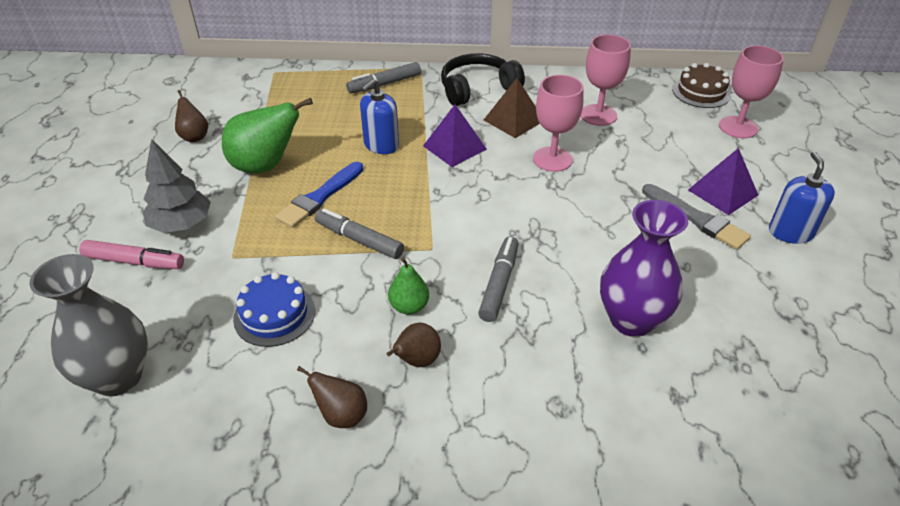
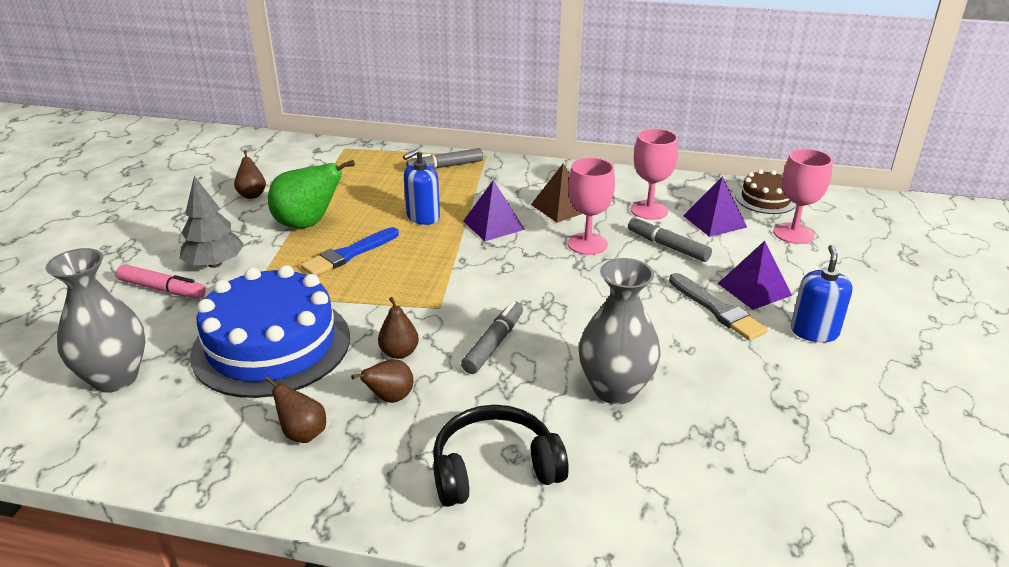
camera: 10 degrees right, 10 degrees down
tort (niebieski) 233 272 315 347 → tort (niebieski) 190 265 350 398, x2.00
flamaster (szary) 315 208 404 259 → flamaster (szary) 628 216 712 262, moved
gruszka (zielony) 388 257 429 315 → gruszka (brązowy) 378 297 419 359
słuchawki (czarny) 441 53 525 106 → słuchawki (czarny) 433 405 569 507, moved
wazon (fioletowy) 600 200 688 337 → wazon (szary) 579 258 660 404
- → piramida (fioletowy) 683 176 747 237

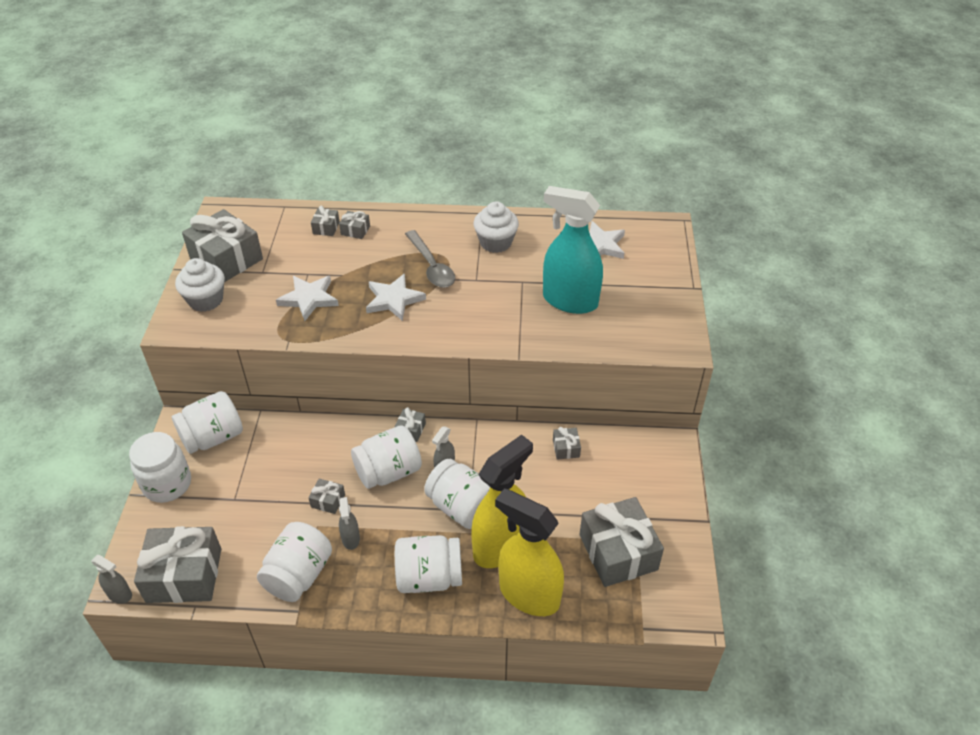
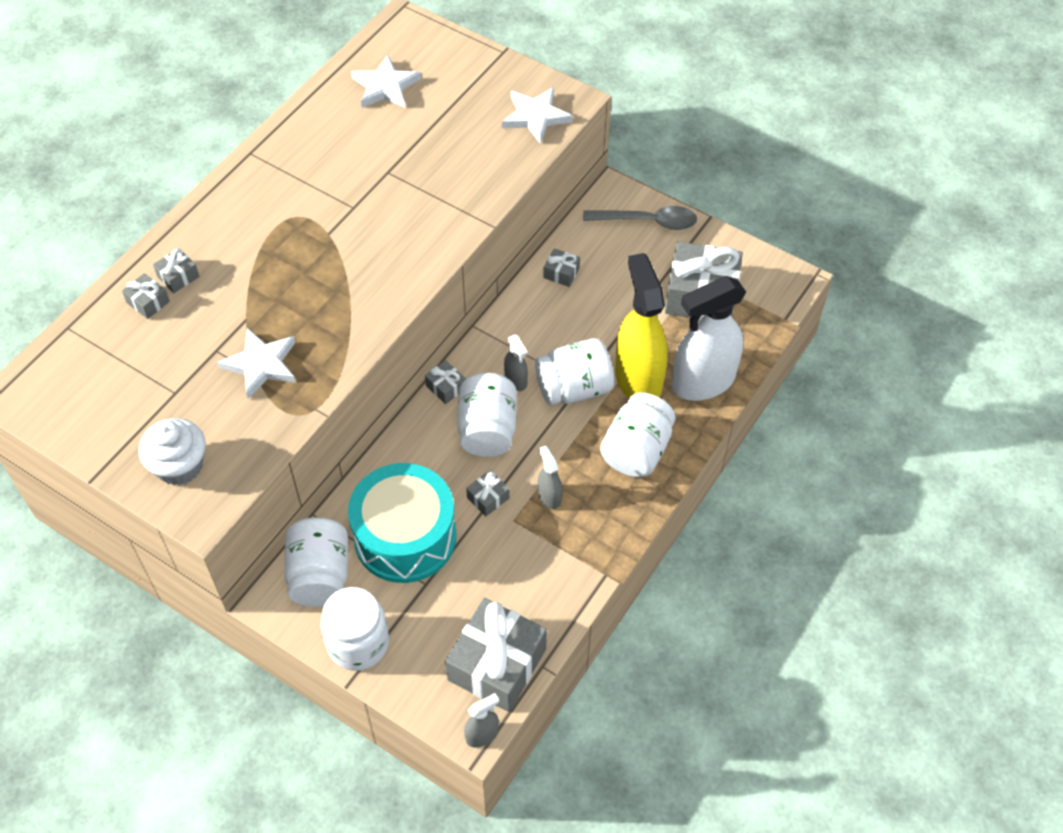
camera: 60 degrees left, 10 degrees up
prezent (szary) 182 209 263 282 → -
słoik (biały) 257 522 332 602 → -
spryskiwacz (szary) 339 497 360 550 → spryskiwacz (szary) 538 445 562 509, 135 degrees counterclockwise
gwiazda (biały) 366 274 426 321 → gwiazda (biały) 502 87 573 144, moved
łyżka (szary) 405 230 455 288 → łyżka (szary) 583 206 697 230, moved
muffinka (biały) 473 201 519 253 → -
spryskiwacz (żółty) 495 488 564 616 → spryskiwacz (biały) 672 276 746 401
spryskiwacz (turkusowy) 543 186 603 314 → -
- → bęben (turkusowy) 348 463 456 583

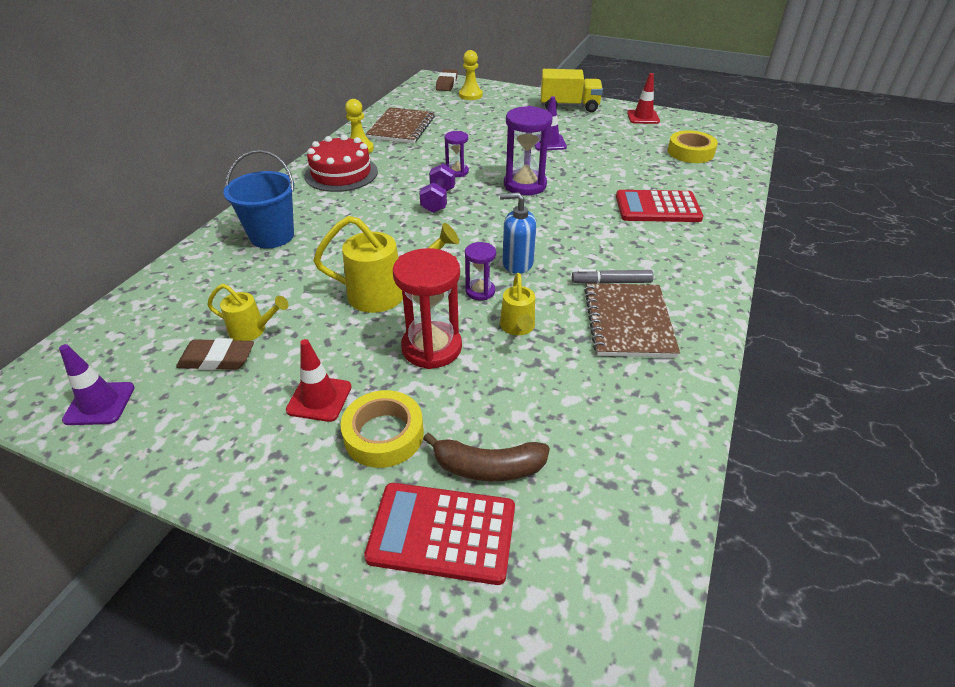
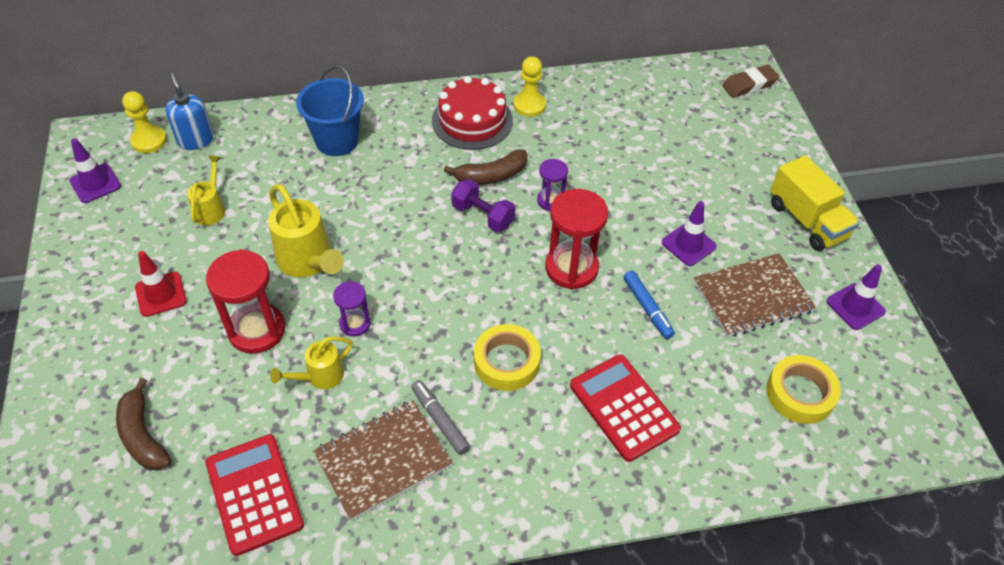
camera: 55 degrees right, 10 degrees up
gumka do mazania (brązowy) 176 338 254 370 → -
konewka (żółty) 207 284 288 341 → konewka (żółty) 187 155 225 225, 150 degrees counterclockwise
taśma klejąca (żółty) 341 390 424 468 → taśma klejąca (żółty) 474 324 541 391, moved
kalkulator (czerwony) 364 483 515 585 → kalkulator (czerwony) 205 434 304 556, moved
zeszyt (brązowy) 366 107 435 143 → zeszyt (brązowy) 694 253 816 337, moved
hantel (fioletowy) 419 164 455 213 → hantel (fioletowy) 451 179 515 232, 60 degrees clockwise
pionek (żółty) 459 50 483 100 → pionek (żółty) 122 91 167 153, moved
dozownik mydła (niebieski) 500 192 536 274 → dozownik mydła (niebieski) 165 73 214 150, moved
klepsydra (fioletowy) 504 106 553 195 → klepsydra (czerwony) 545 189 608 289
pachołek (czerwony) 627 73 660 124 → pachołek (fioletowy) 827 264 886 330
- → banan (brązowy) 444 149 528 185
- → flamaster (niebieski) 623 270 675 339

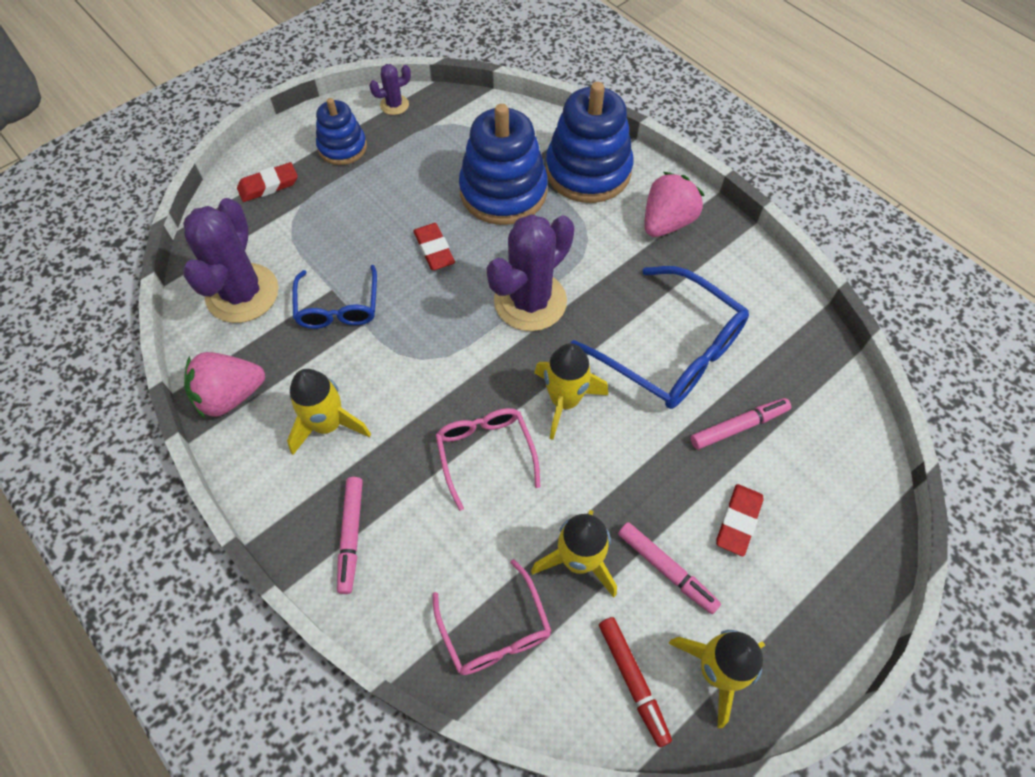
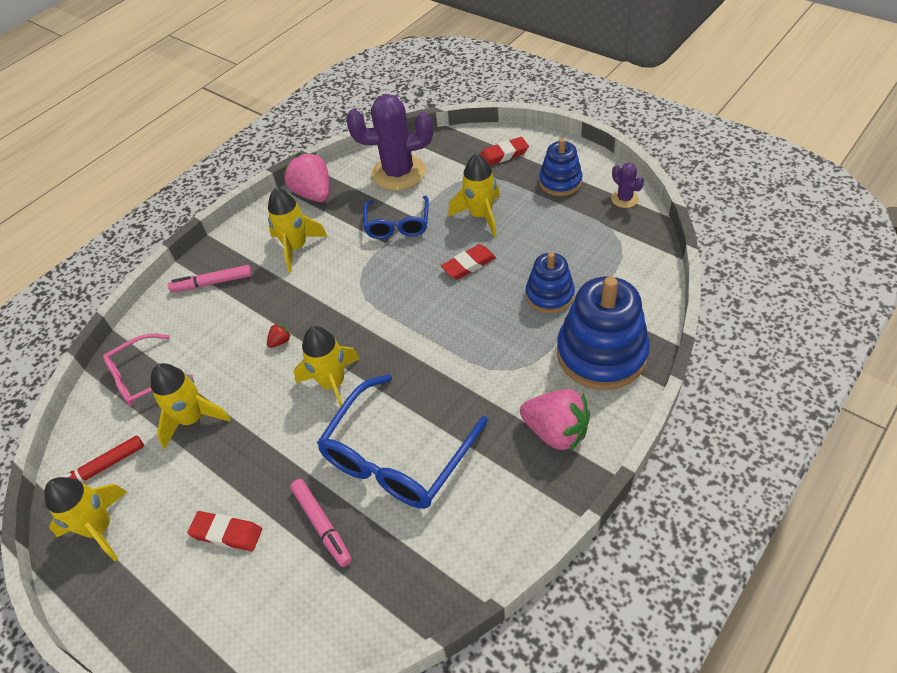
camera: 85 degrees right, 10 degrees down
gumka do mazania (czerwony) 237 162 298 202 → gumka do mazania (czerwony) 480 137 529 166, 75 degrees counterclockwise
okulary (niebieski) 292 265 377 329 → okulary (niebieski) 363 196 429 239, 75 degrees counterclockwise
okulary (różowy) 436 408 541 511 → truskawka (czerwony) 267 323 291 348
zabawka nakładanka (niebieski) 459 104 548 225 → zabawka nakładanka (niebieski) 526 252 575 313, x0.58
kaktus (fioletowy) 487 214 575 331 → -
flamaster (różowy) 618 522 721 614 → -
- → rakieta (żółty) 448 153 500 237

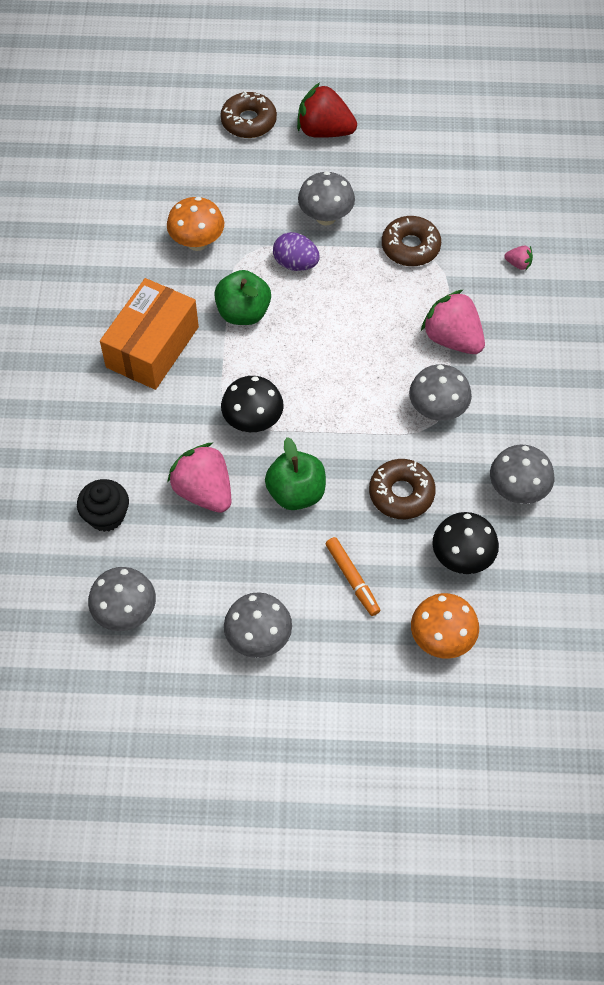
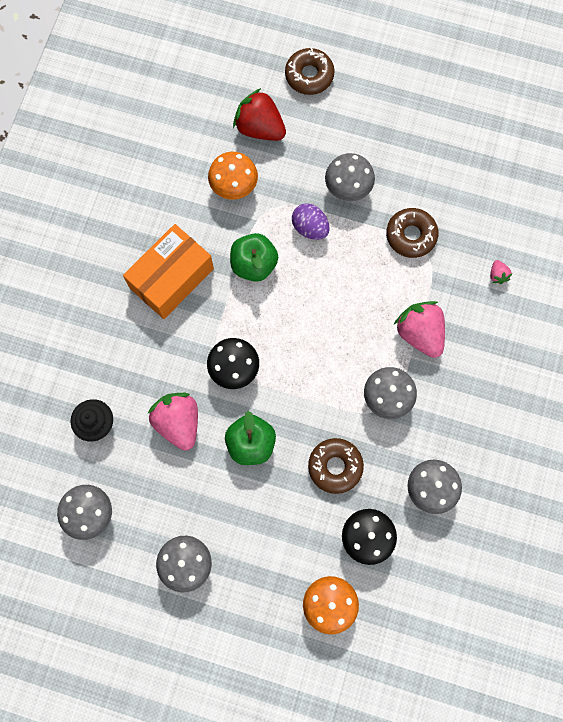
camera: 15 degrees right, 15 degrees up
truskawka (czerwony) 297 82 357 138 → truskawka (czerwony) 233 88 286 141, moved
flamaster (pomarańczowy) 326 537 380 616 → -
truskawka (różowy) 504 246 533 270 → truskawka (różowy) 490 260 512 284, 45 degrees clockwise

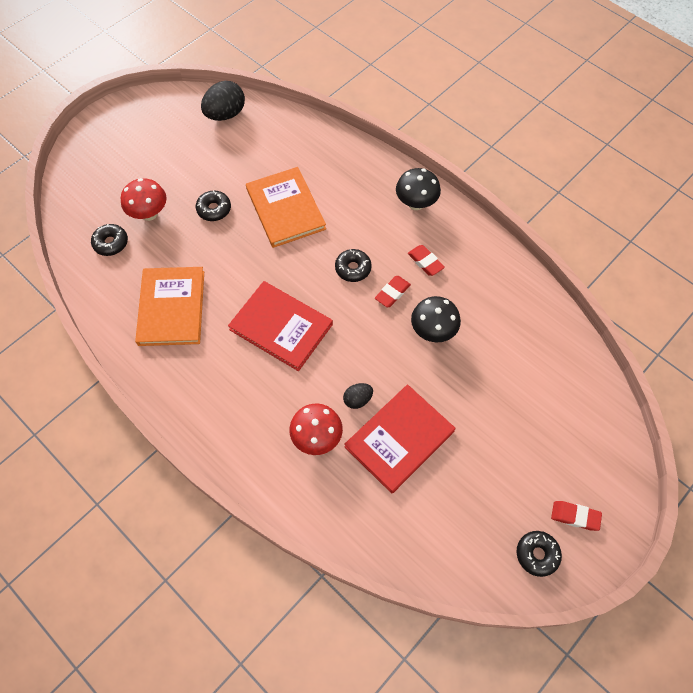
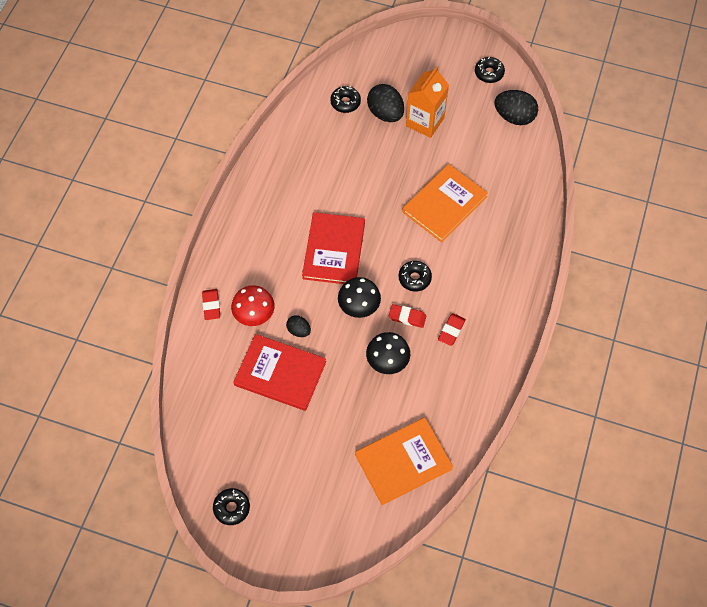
camera: 65 degrees right, 0 degrees up
grzyb (czerwony) 121 178 167 221 → jajko (czarny) 367 84 404 122
książka (pomarańczowy) 135 267 204 346 → książka (pomarańczowy) 355 418 453 505, moved
donut (czarny) 196 190 231 221 → donut (czarny) 475 57 505 83, moved
grzyb (czarny) 396 168 441 210 → grzyb (czarny) 338 277 381 318, moved
gumka do mazania (czerwony) 551 501 602 531 → gumka do mazania (czerwony) 202 289 220 320, moved
- → karton mleka (pomarańczowy) 406 66 449 138

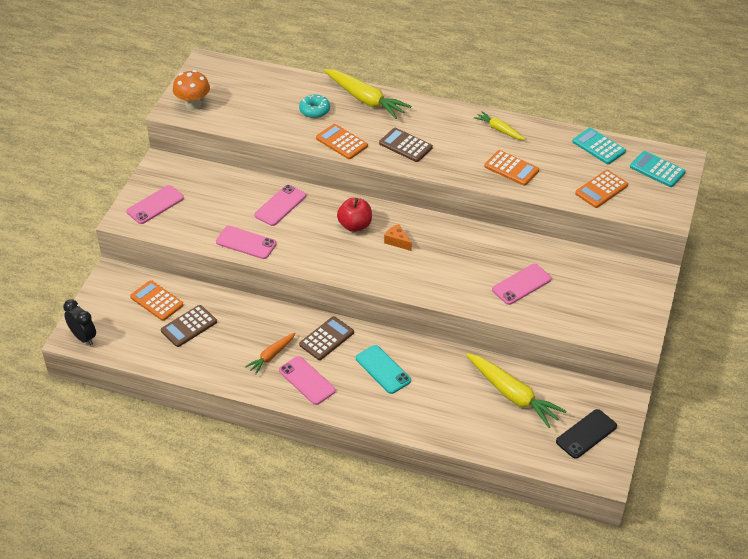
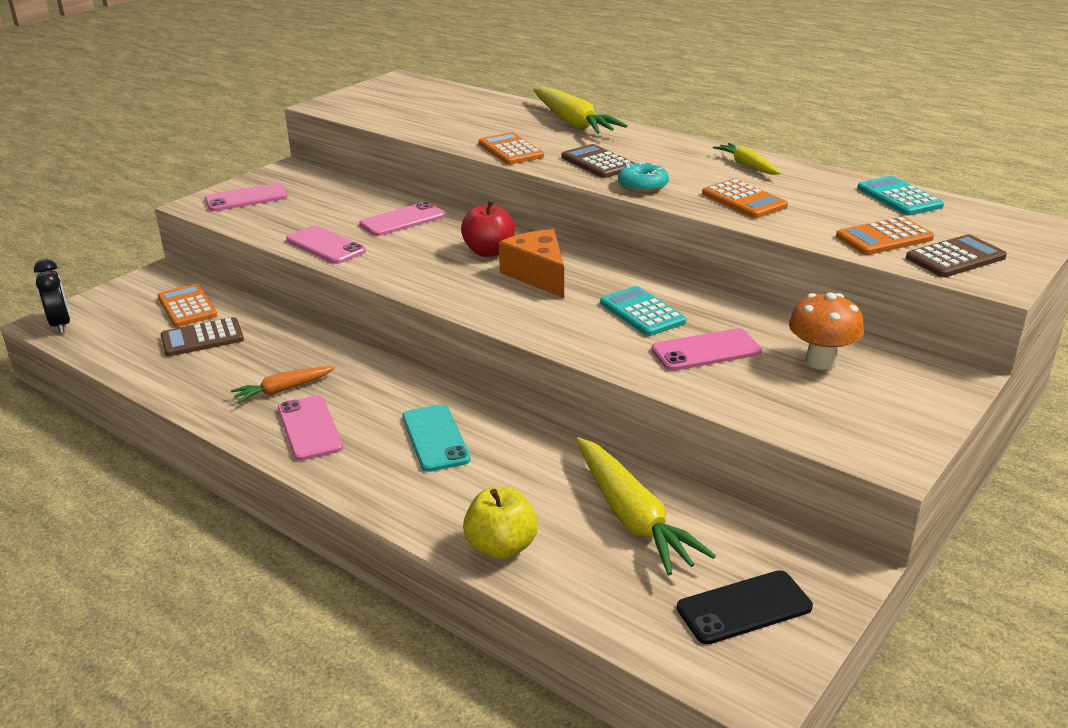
camera: 20 degrees right, 15 degrees down
grzyb (pomarańczowy) 173 70 210 110 → grzyb (pomarańczowy) 789 292 864 370, moved
donut (turkusowy) 299 94 330 118 → donut (turkusowy) 618 162 669 193, moved
kalkulator (brązowy) 299 316 354 360 → kalkulator (brązowy) 906 234 1007 277, moved
ser (pomarańczowy) 384 224 412 251 → ser (pomarańczowy) 499 229 564 298, x1.84
kalkulator (turkusowy) 630 151 686 187 → kalkulator (turkusowy) 600 286 686 336, moved
- → jabłko (żółty) 463 487 538 560

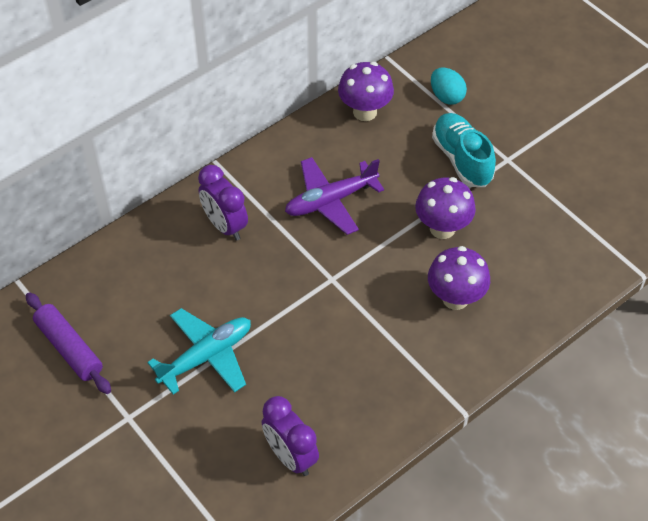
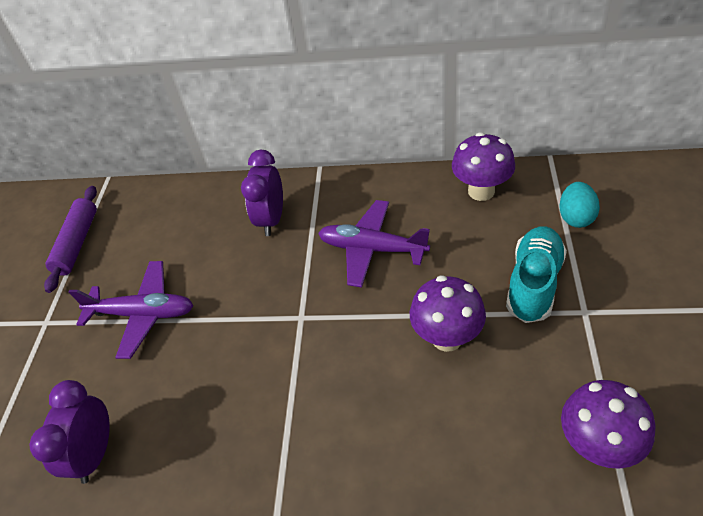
camera: 50 degrees right, 5 degrees down
samolot (turkusowy) 147 308 251 394 → samolot (fioletowy) 69 261 193 359
grzyb (fioletowy) 428 246 490 310 → grzyb (fioletowy) 561 380 655 469, moved

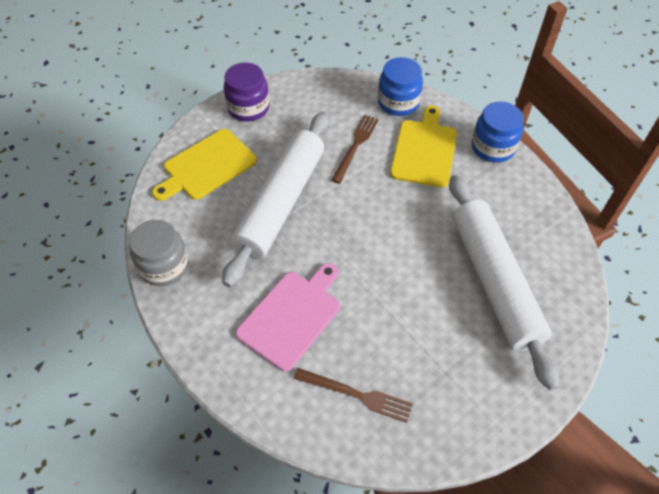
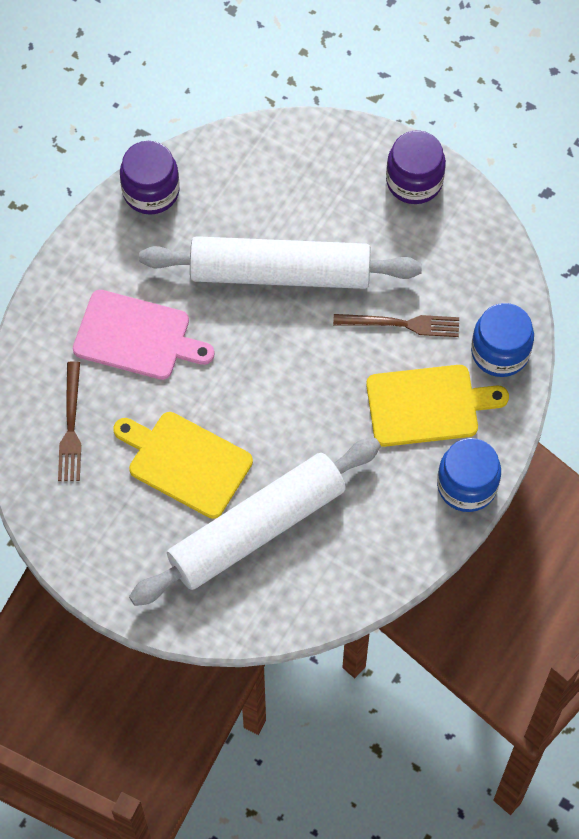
camera: 70 degrees right, 10 degrees up
słoik (szary) 129 220 189 286 → słoik (fioletowy) 120 141 180 215
deska do krojenia (żółty) 152 129 257 201 → deska do krojenia (żółty) 113 412 253 519, moved

